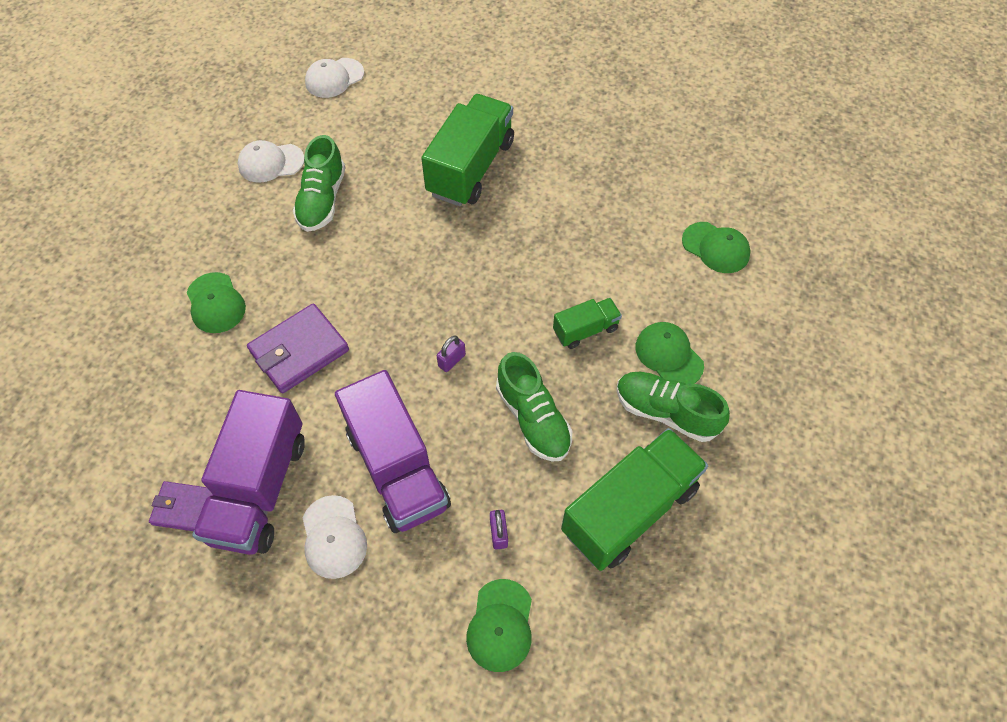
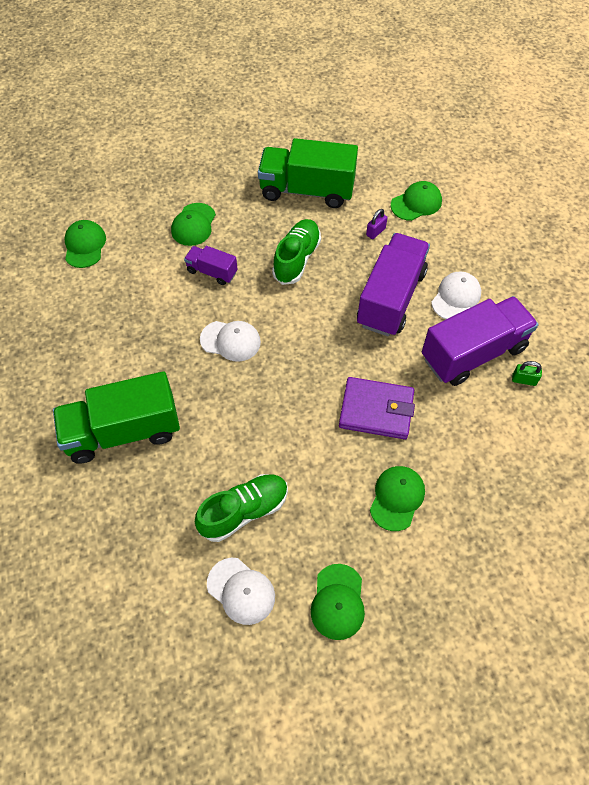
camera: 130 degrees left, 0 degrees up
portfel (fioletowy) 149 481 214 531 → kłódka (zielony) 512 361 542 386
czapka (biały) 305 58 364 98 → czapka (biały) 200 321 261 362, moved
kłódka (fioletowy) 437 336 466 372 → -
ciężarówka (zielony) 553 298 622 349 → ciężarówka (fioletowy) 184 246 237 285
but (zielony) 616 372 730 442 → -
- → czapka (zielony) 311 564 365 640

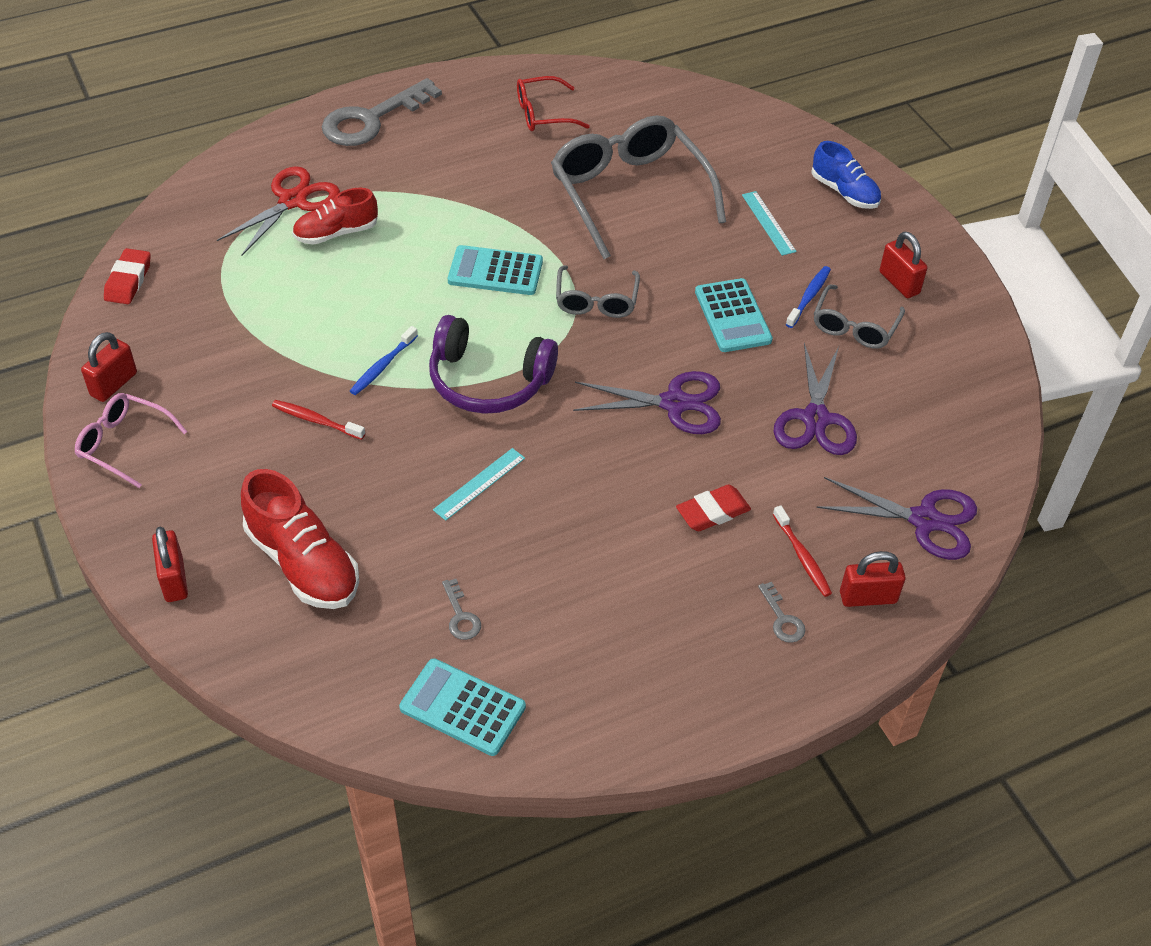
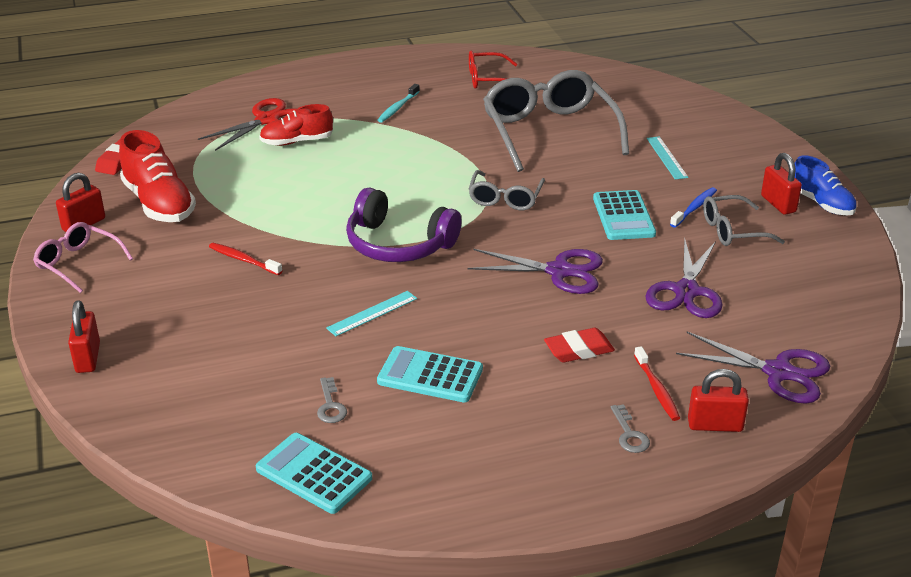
camera: 10 degrees right, 15 degrees down
but (czerwony) 241 469 359 609 → but (czerwony) 119 130 196 222, moved
klucz (szary) 322 78 442 146 → -
szczoteczka do zębów (niebieski) 350 326 418 395 → -
kalkulator (turkusowy) 448 245 543 295 → kalkulator (turkusowy) 377 346 483 402, moved
but (niebieski) 811 141 881 209 → but (niebieski) 795 155 857 216, moved
okulary (szary) 814 285 905 349 → okulary (szary) 703 195 785 246, 45 degrees clockwise
- → szczoteczka do zębów (turkusowy) 378 84 420 122

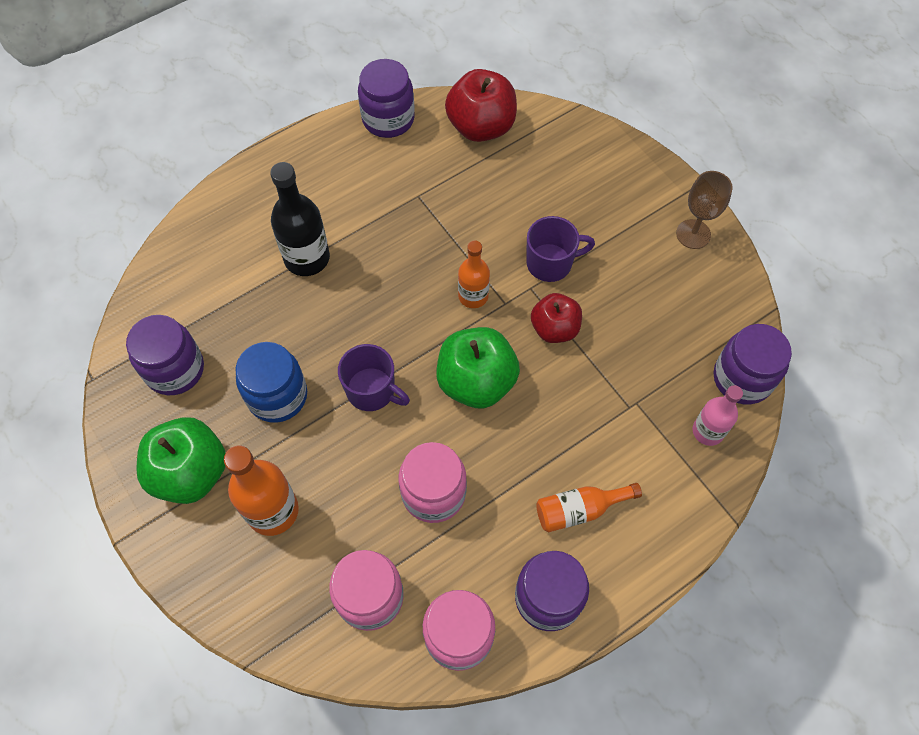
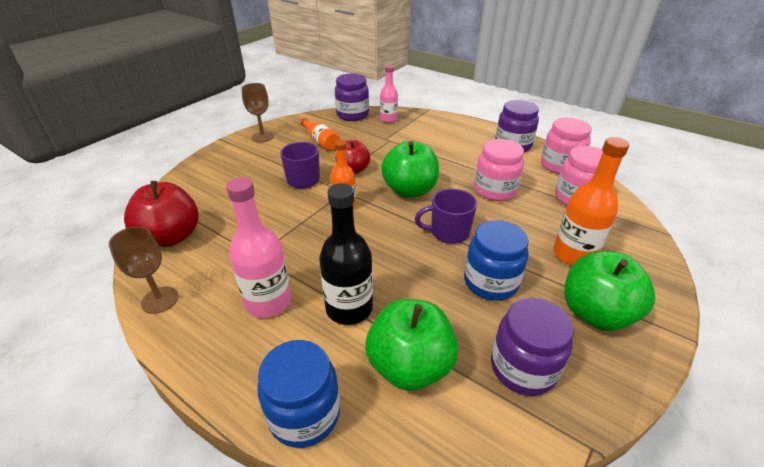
camera: 110 degrees left, 25 degrees down
kubek (fioletowy) 338 344 410 411 → kubek (fioletowy) 415 189 477 244, 105 degrees counterclockwise
słoik (fioletowy) 358 59 415 138 → kielich (brązowy) 109 226 178 314
butelka (pomarańczowy) 536 483 642 532 → butelka (pomarańczowy) 301 118 340 151, moved
- → butelka (różowy) 226 177 292 318
- → słoik (niebieski) 257 340 340 448
- → jabłko (zielony) 365 299 458 391

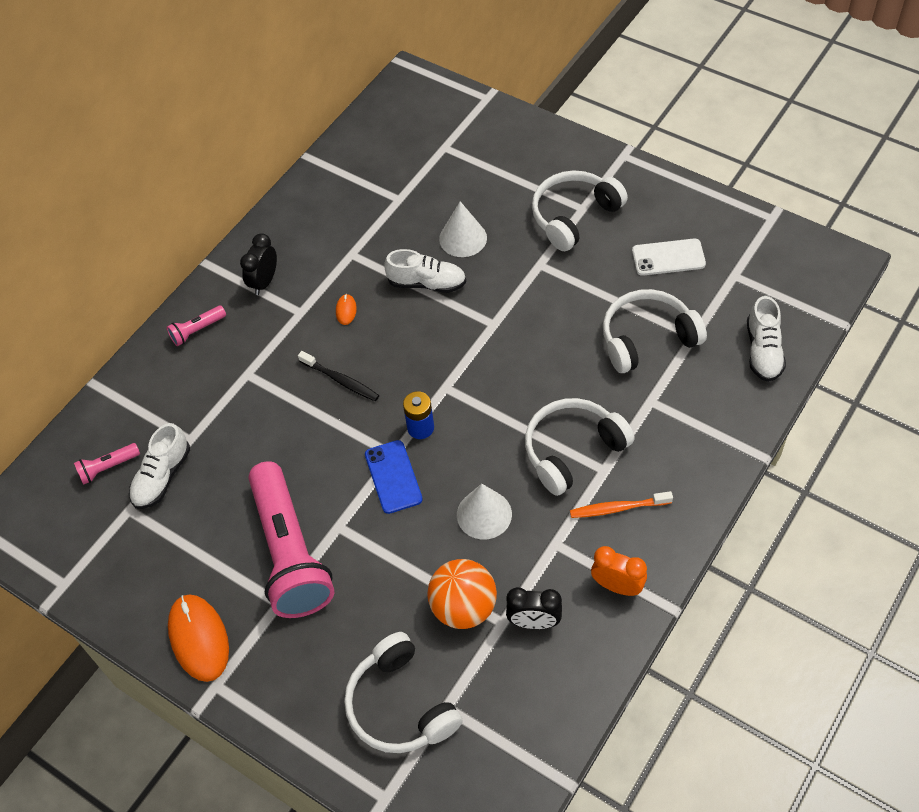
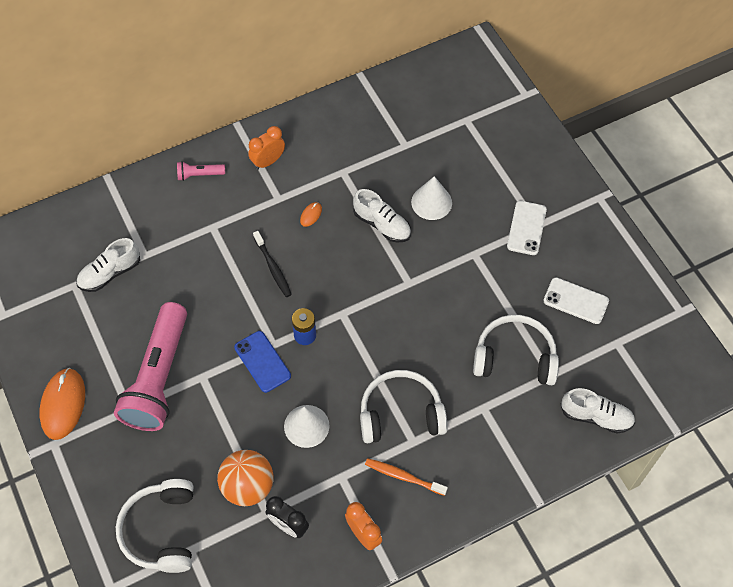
camera: 25 degrees right, 5 degrees up
latarka (różowy) 74 443 140 485 → -
budzik (czarny) 240 233 277 295 → budzik (pomarańczowy) 248 126 285 170
telefon (niebieski) 365 440 423 514 → telefon (niebieski) 234 331 291 393, 45 degrees counterclockwise
słuchawki (biały) 532 170 628 251 → telefon (biały) 507 201 547 255
but (biały) 747 296 786 382 → but (biały) 561 388 635 434, 105 degrees counterclockwise

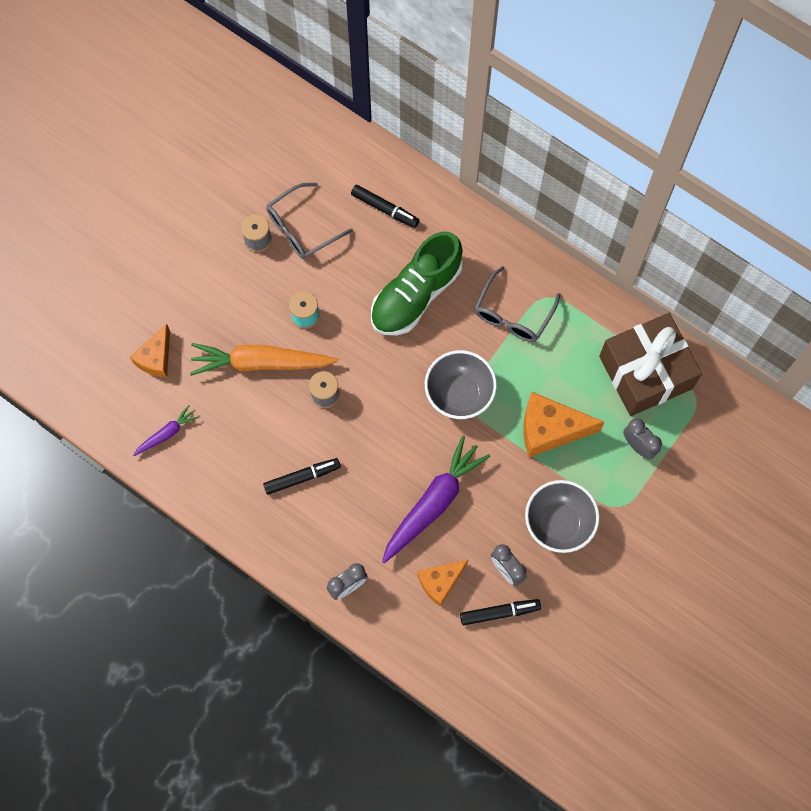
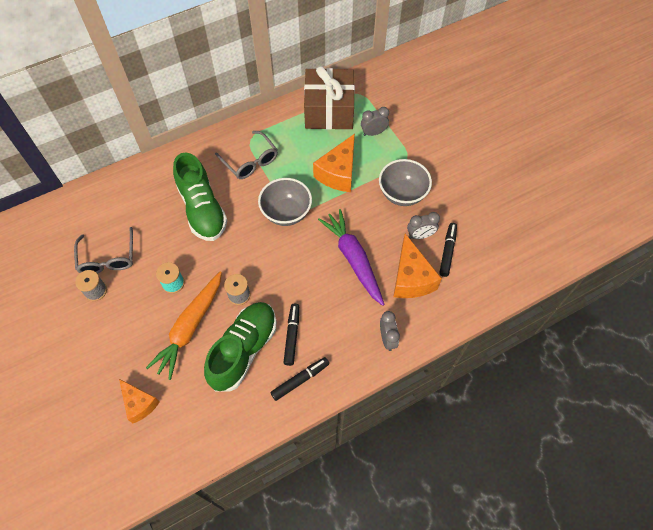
camera: 65 degrees left, 10 degrees down
marchewka (fioletowy) 133 405 199 456 → -
flamaster (czarny) 351 185 419 228 → flamaster (czarny) 270 357 329 401, moved
ser (pomarańczowy) 418 560 468 607 → ser (pomarańczowy) 393 234 442 298, x1.54
- → but (zielony) 204 302 277 392

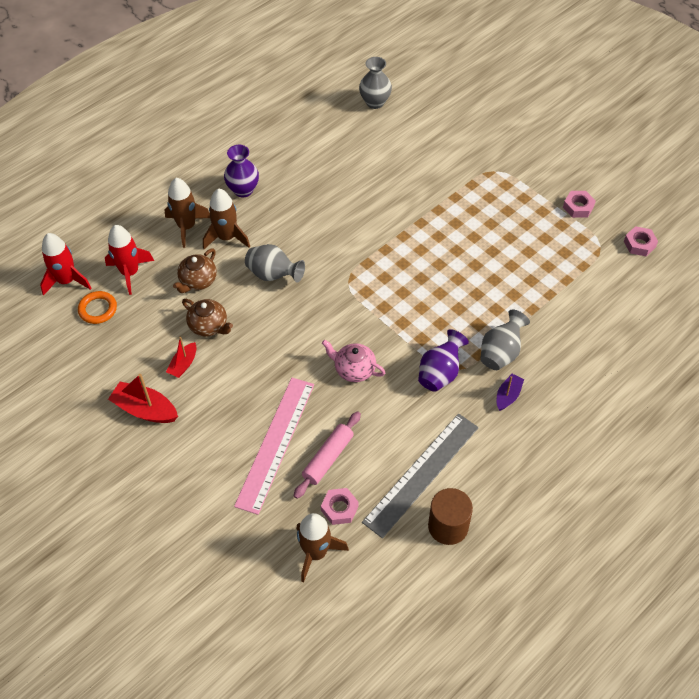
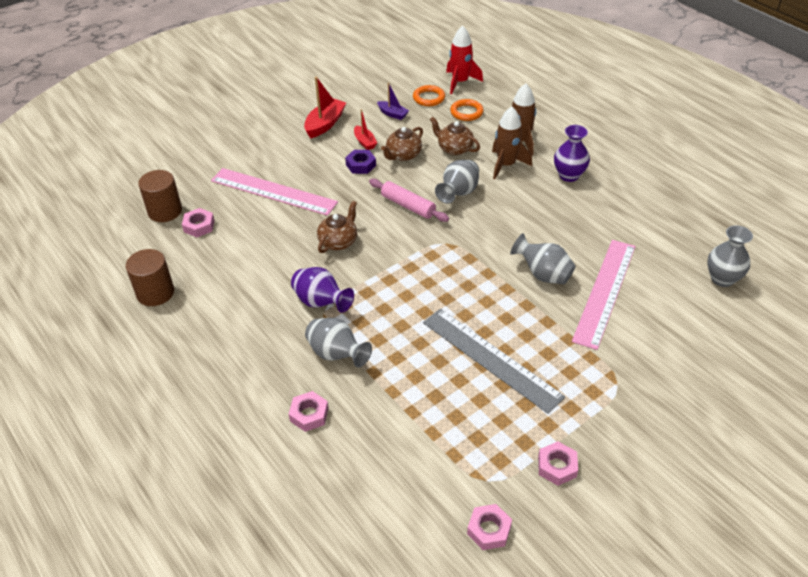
camera: 95 degrees right, 10 degrees down
rakieta (czerwony) 105 225 154 295 → pierścień (pomarańczowy) 450 99 484 121
łódka (czerwony) 166 337 196 378 → łódka (czerwony) 354 109 377 150, 150 degrees counterclockwise
wałek do ciasta (różowy) 294 411 361 499 → wałek do ciasta (różowy) 369 179 449 222, moved
rakieta (brązowy) 296 513 349 582 → walec (brązowy) 138 170 182 222
imbryk (różowy) 322 340 385 382 → imbryk (brązowy) 317 201 357 253
linijka (szary) 362 414 479 538 → linijka (szary) 423 309 565 414, moved
łódka (fioletowy) 496 374 524 411 → łódka (fioletowy) 377 83 409 120, moved
- → nakrętka (różowy) 289 391 329 432
- → nakrętka (fioletowy) 345 150 376 174
- → wazon (szary) 510 233 576 284
- → linijka (różowy) 572 240 636 350

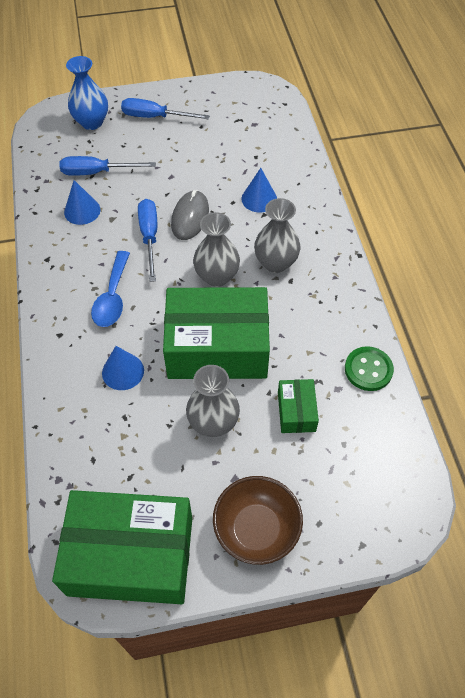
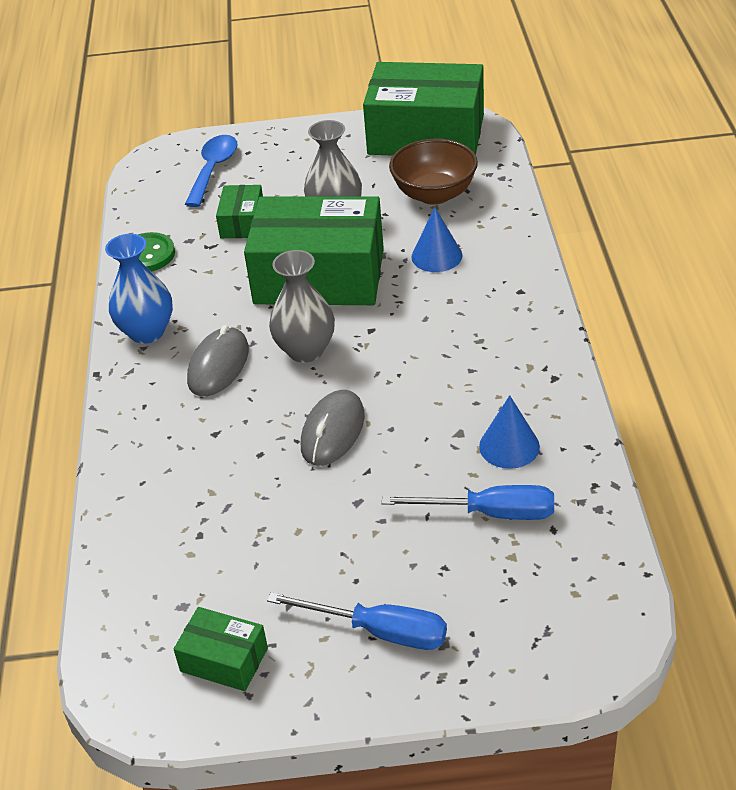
camera: 170 degrees left, 15 degrees down
wazon (niebieski) 66 56 108 130 → wazon (niebieski) 105 234 173 344, moved
łyżka (niebieski) 91 251 130 327 → łyżka (niebieski) 185 135 238 207, moved
śrubokręt (niebieski) 138 199 157 282 → -
miska (brązowy) 213 476 303 565 → miska (brązowy) 389 139 478 205, moved
stożek (niebieski) 241 168 277 213 → -
wazon (szary) 254 198 300 273 → myszka (szary) 187 325 249 396
- → pudełko (zielony) 174 607 268 691

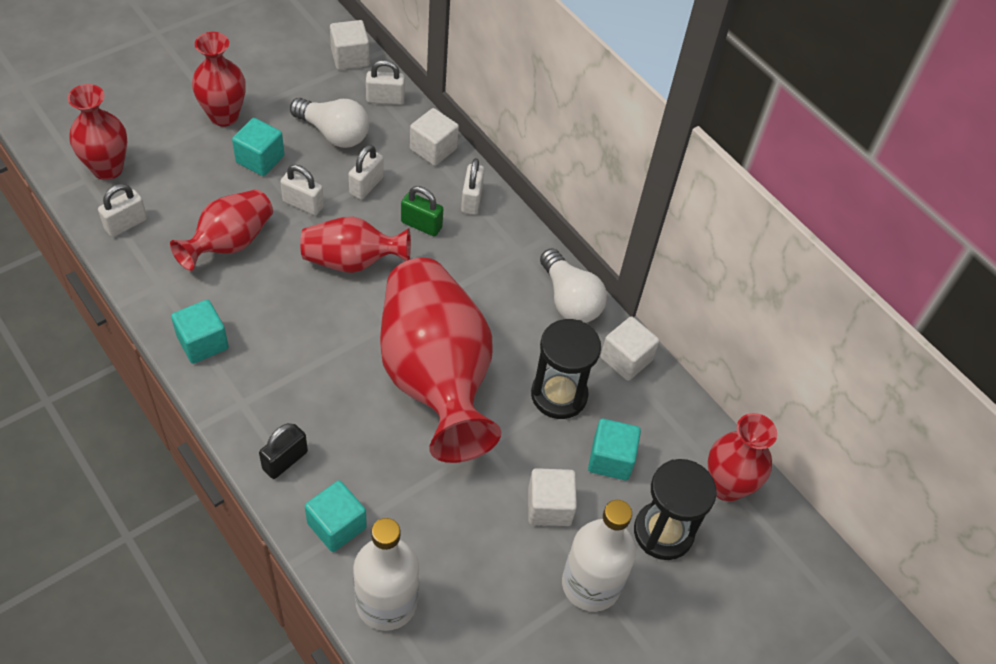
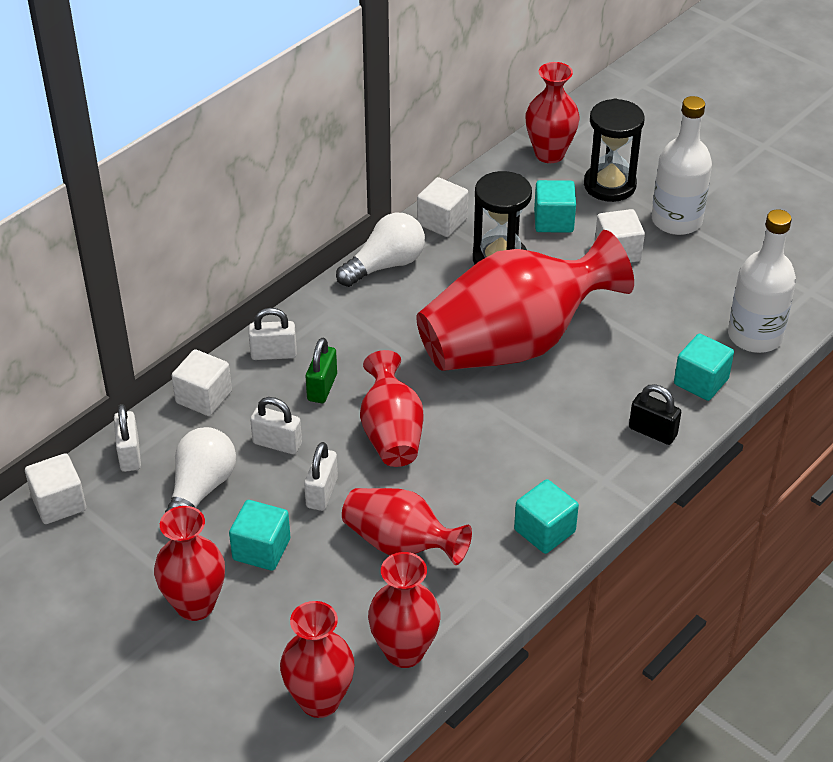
camera: 95 degrees left, 10 degrees down
kłódka (biały) 98 184 147 237 → wazon (czerwony) 368 552 441 668

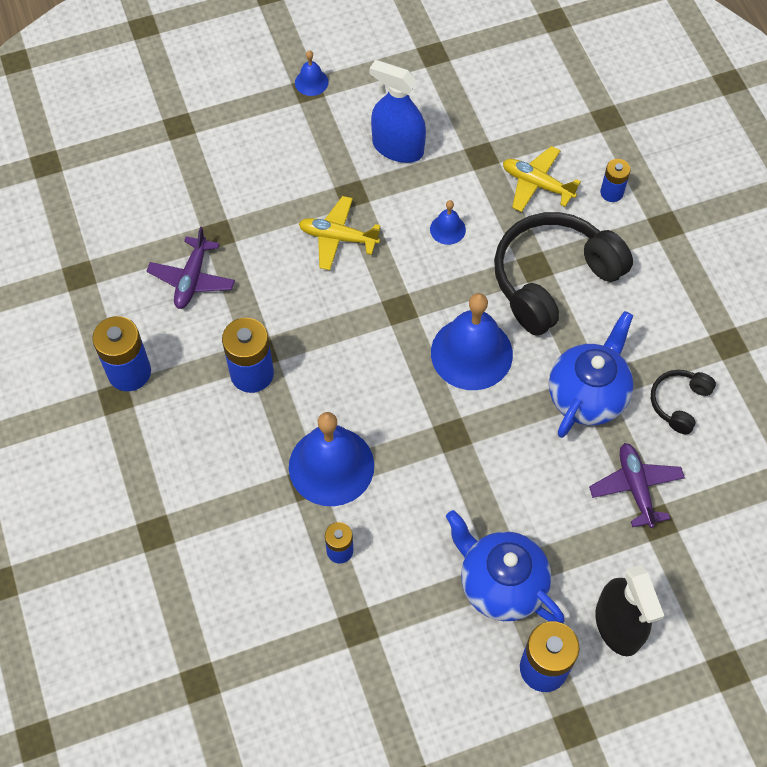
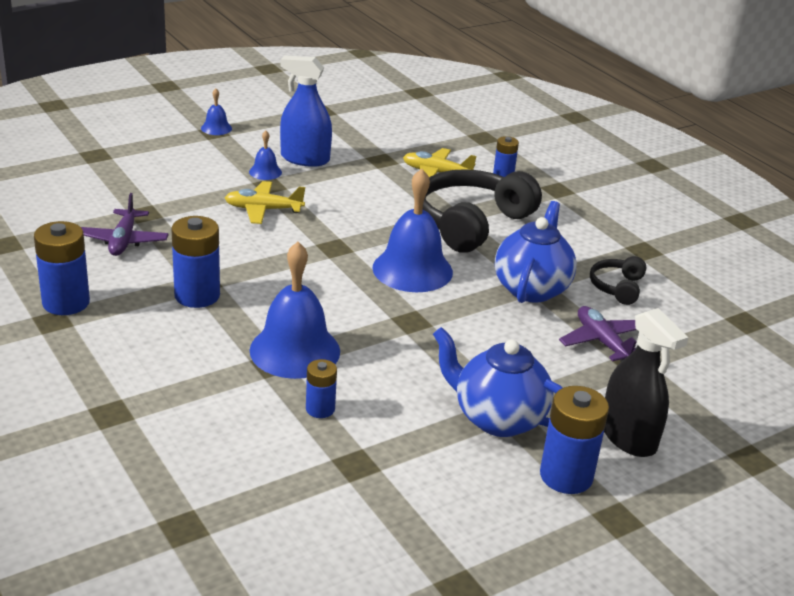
camera: 15 degrees left, 30 degrees down
dzwonek (niebieski) 430 200 466 245 → dzwonek (niebieski) 249 131 282 180, moved

